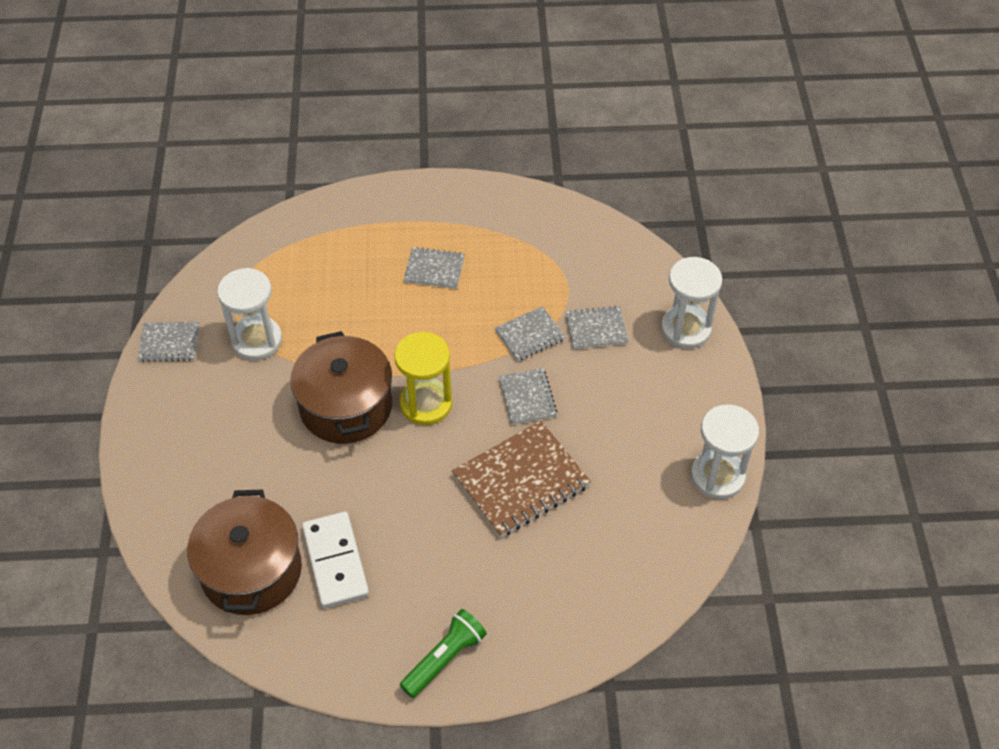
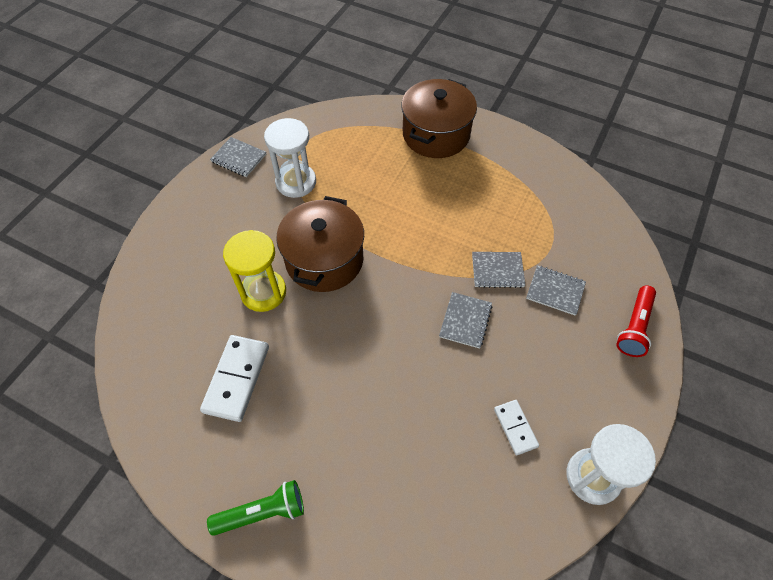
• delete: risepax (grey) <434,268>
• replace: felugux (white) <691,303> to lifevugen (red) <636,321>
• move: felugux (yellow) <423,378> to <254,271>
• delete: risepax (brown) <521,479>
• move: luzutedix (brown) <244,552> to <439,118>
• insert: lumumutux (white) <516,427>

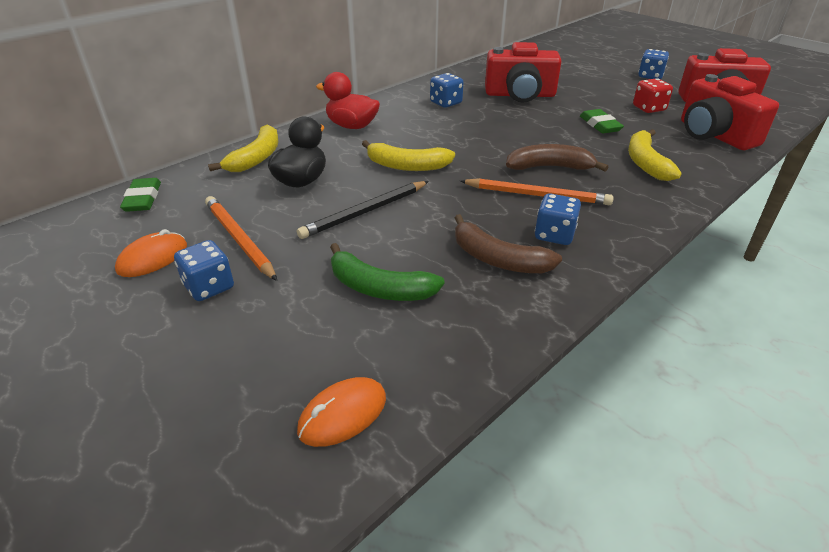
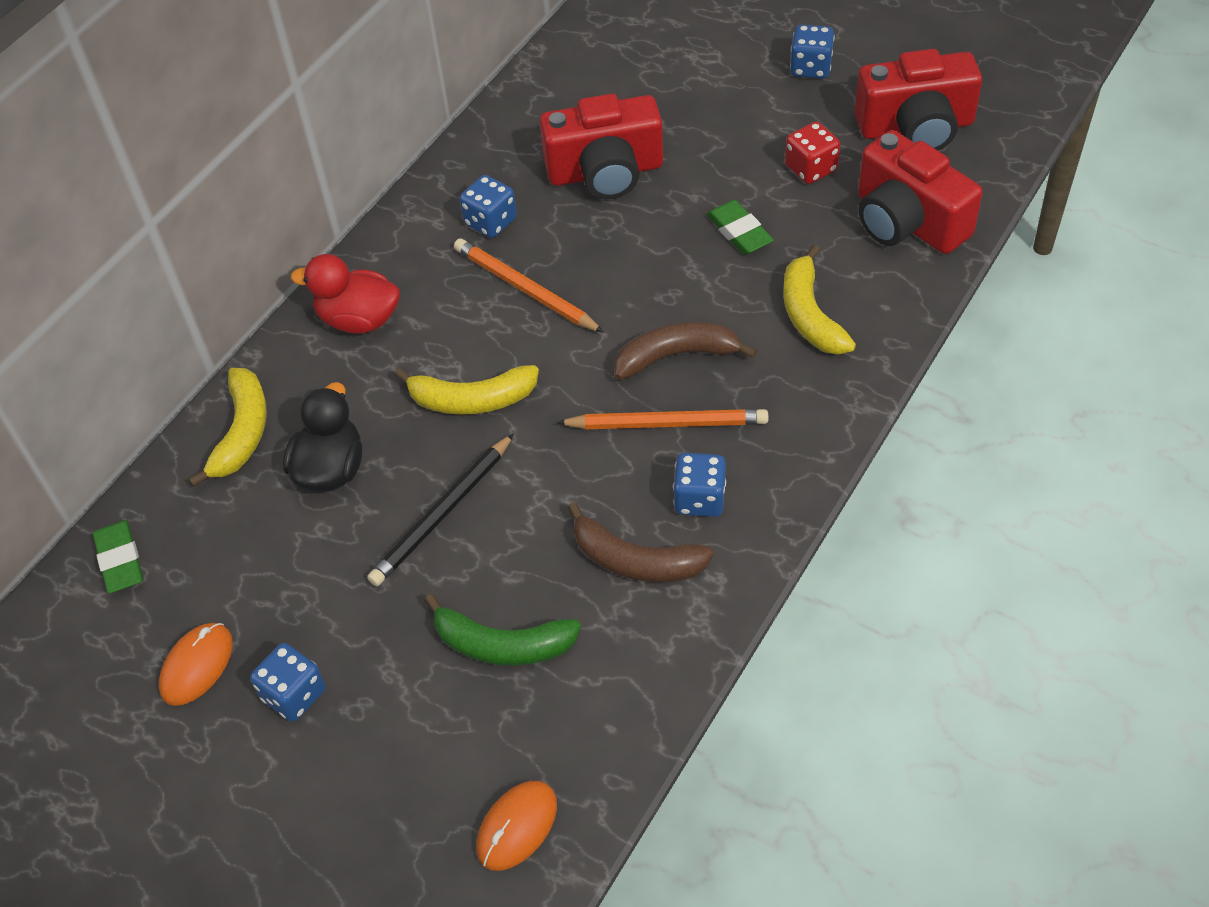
• move: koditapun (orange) <241,238> to <529,285>

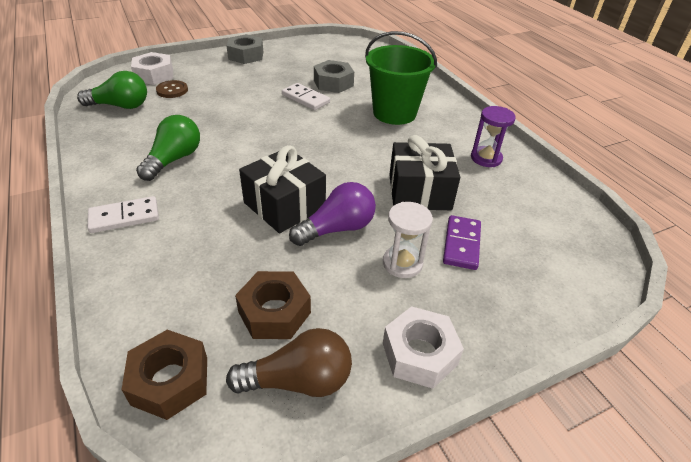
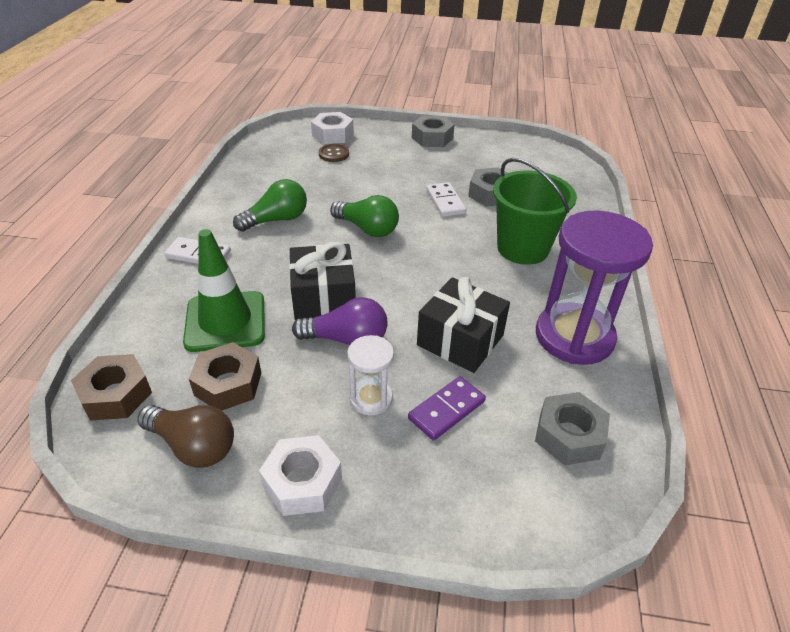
• move: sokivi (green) <112,90> to <364,216>
• resize: felugux (purple) <493,136> = <594,288> x2.02
• insert: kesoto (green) <224,290>
• insert: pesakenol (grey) <572,428>

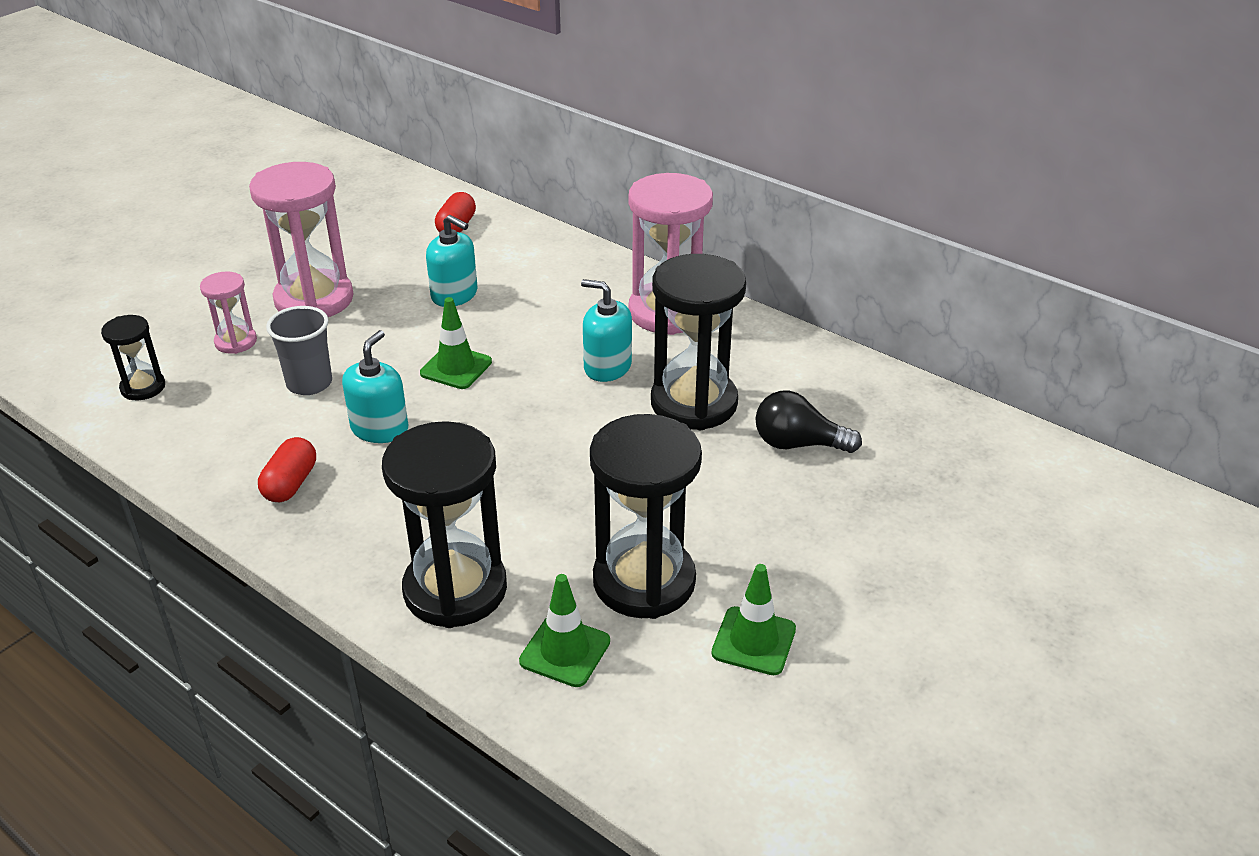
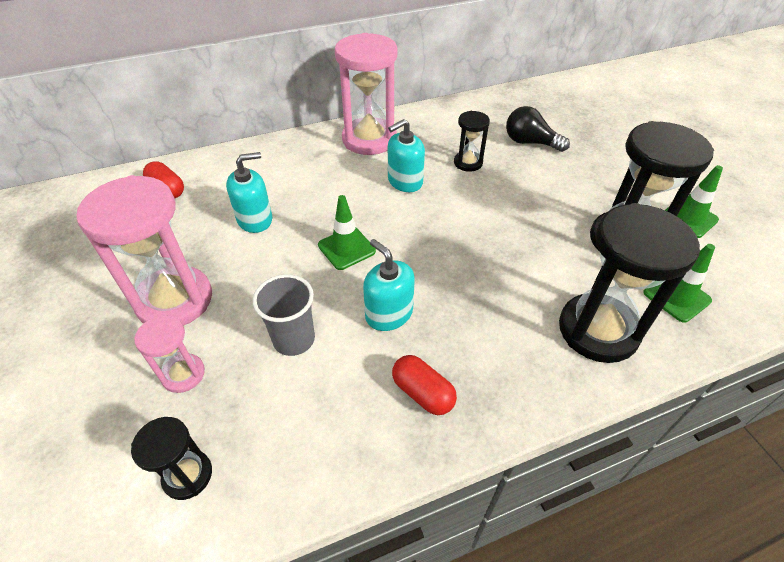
• resize: felugux (black) <698,342> = <472,141> x0.51
• rotate: sokivi (black) <809,422> = <538,129> 75 degrees clockwise

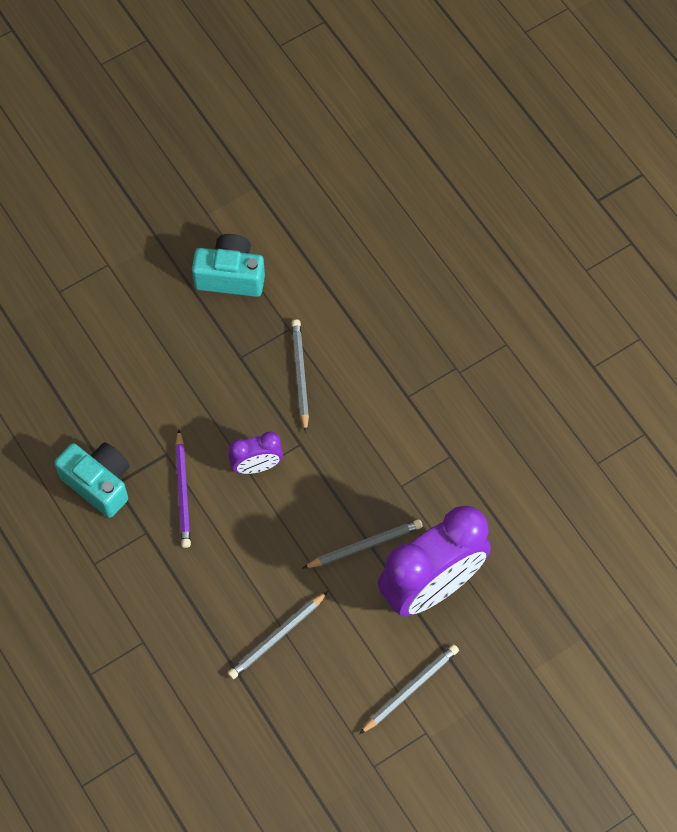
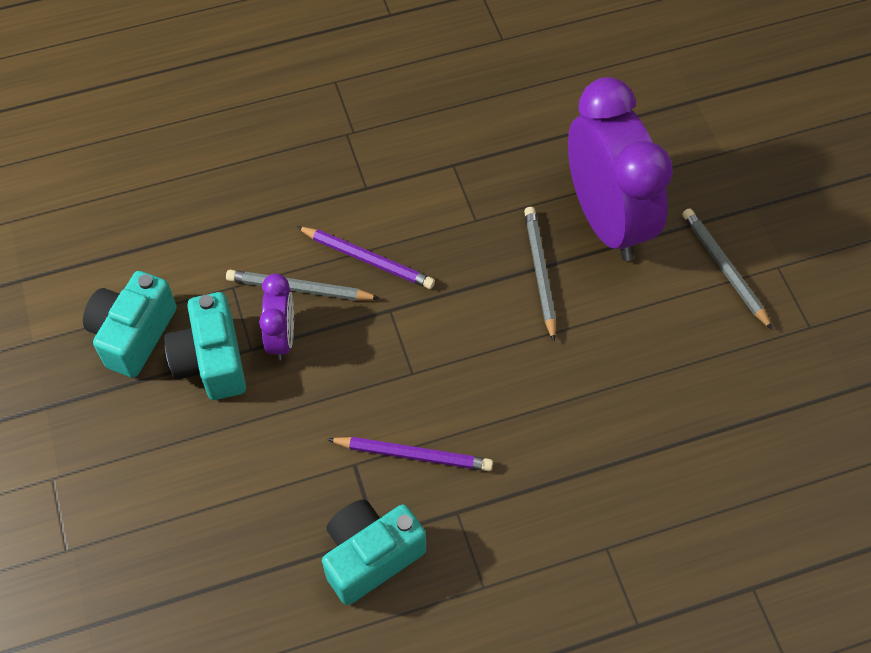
• move: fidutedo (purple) <256,452> to <276,317>
• delete: koditapun (grey) <278,635>
• insert: koditapun (purple) <365,257>
• insert: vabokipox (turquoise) <205,346>

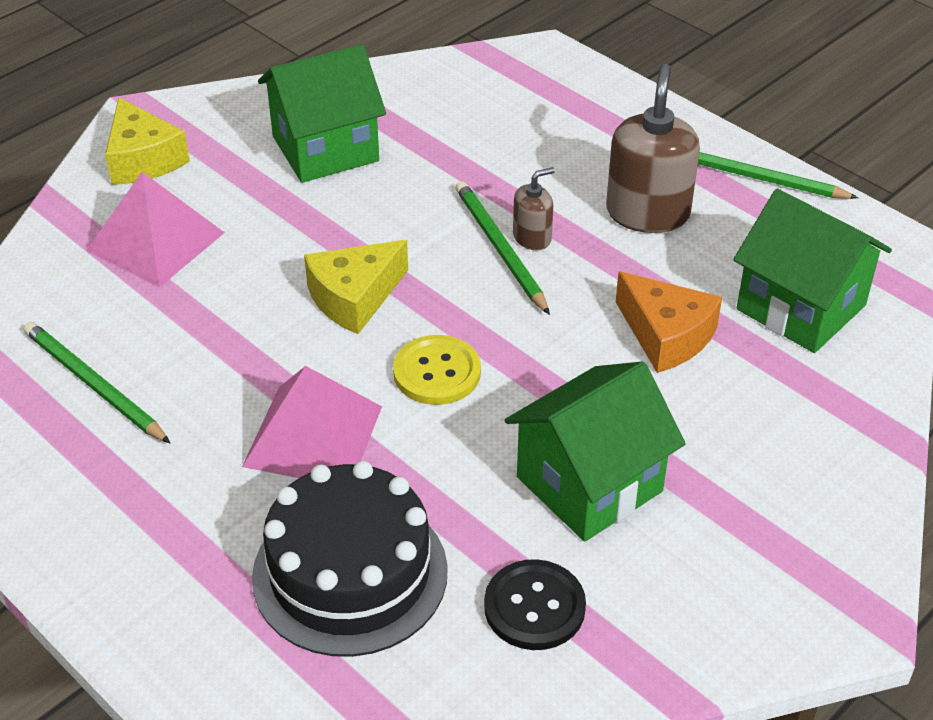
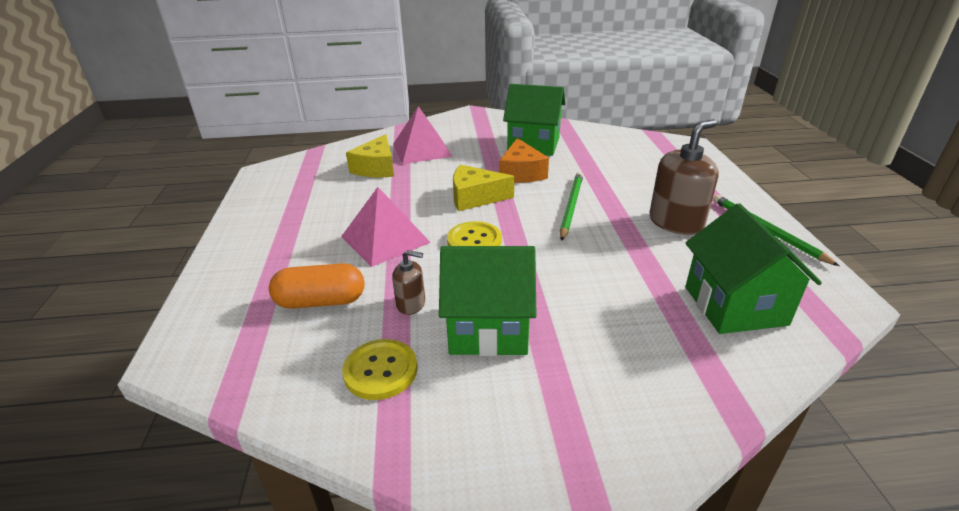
• move: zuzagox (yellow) <147,141> to <370,155>
• move: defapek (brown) <534,208> to <408,282>
• move: zuzagox (orange) <669,322> to <524,160>
• delete: koditapun (green) <97,382>
• replace: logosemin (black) <350,559> to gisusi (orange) <316,286>
• recolor: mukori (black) <535,604> to mukori (yellow) <379,369>

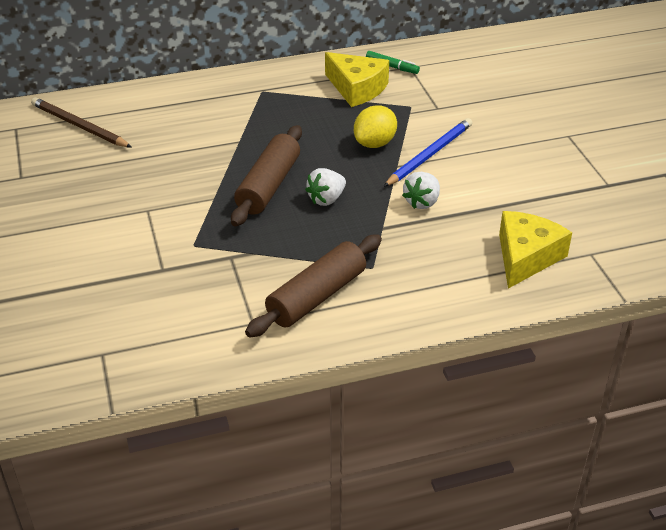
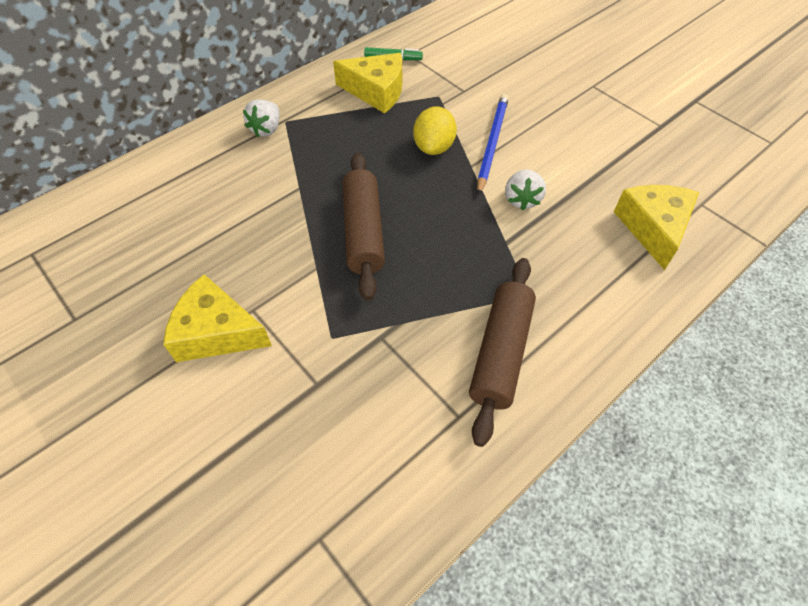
• delete: koditapun (brown) <81,122>
• move: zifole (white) <325,187> to <261,118>
• insert: zuzagox (yellow) <217,318>

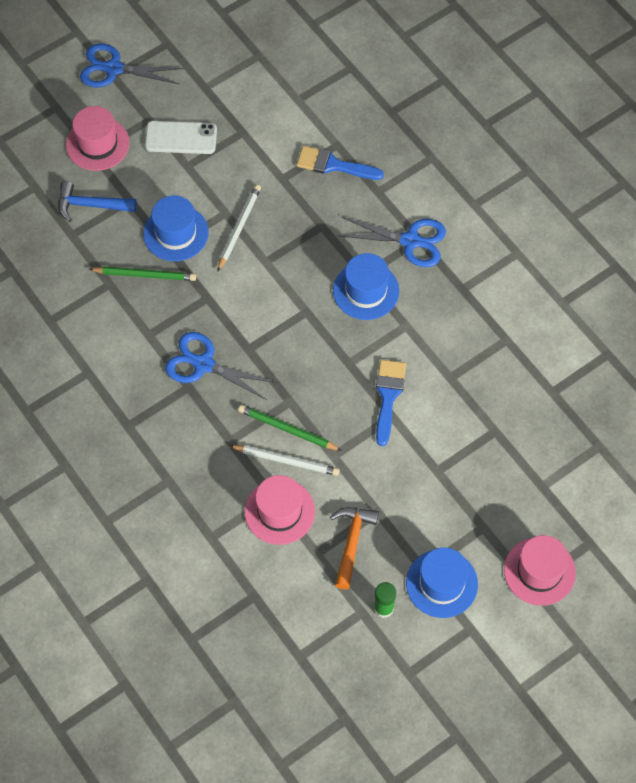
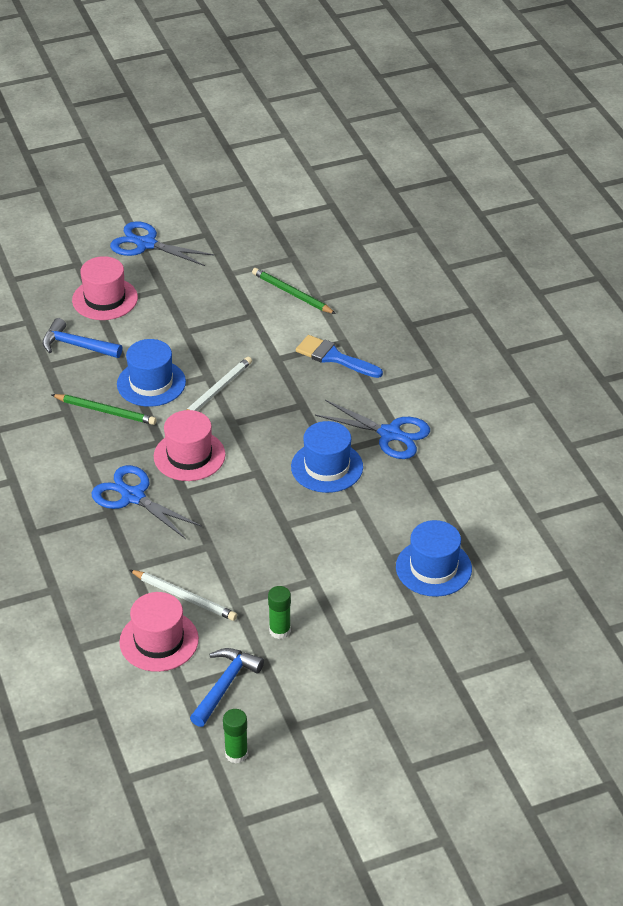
• delete: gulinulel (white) <181,137>
• delete: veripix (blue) <391,403>
• move: koditapun (green) <290,428> to <294,291>
• recolor: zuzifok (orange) <354,548> to zuzifok (blue) <227,687>
• move: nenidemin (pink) <540,570> to <190,445>
• move: nenidemin (blue) <442,582> to <434,558>
• insert: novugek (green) <279,612>

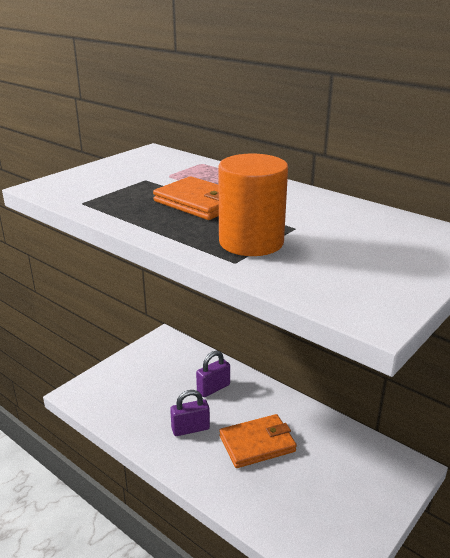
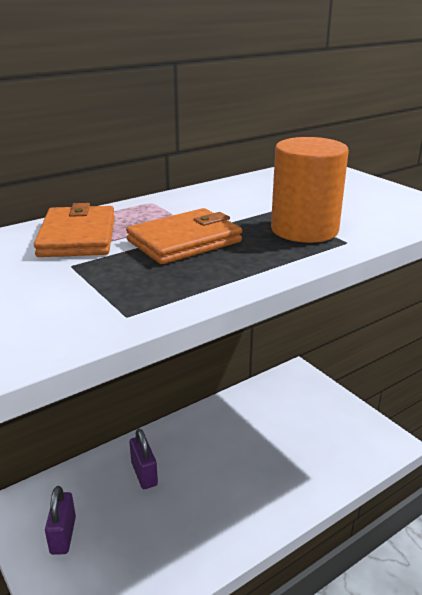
• move: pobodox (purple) <190,413> to <60,520>
• move: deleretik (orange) <258,441> to <74,230>

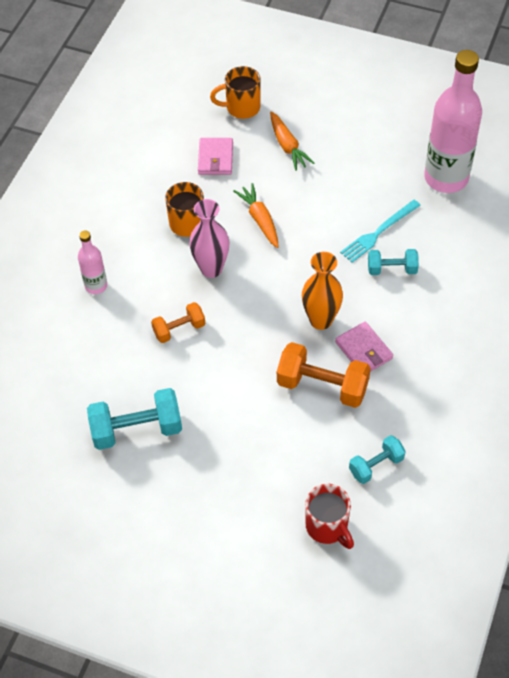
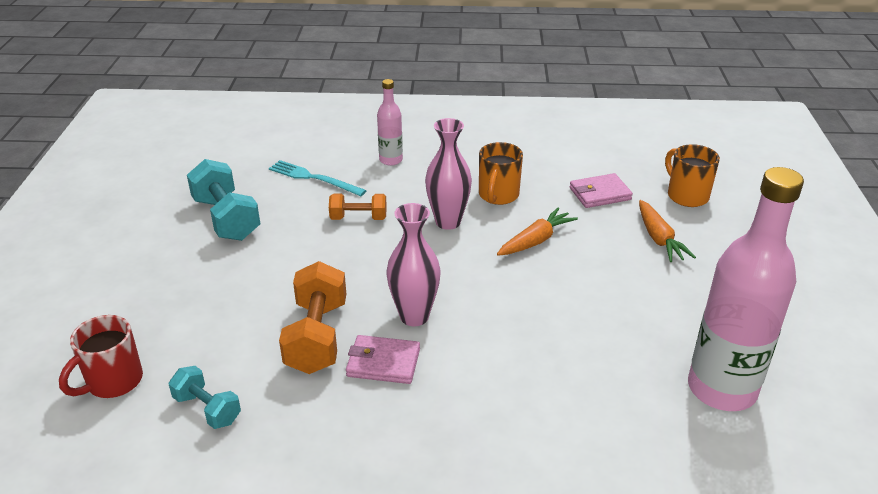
• rotate: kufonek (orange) <292,141> = <667,231> 60 degrees counterclockwise
• move: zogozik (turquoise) <380,231> to <318,178>
• delete: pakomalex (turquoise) <393,262>
• recolor: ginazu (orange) <322,291> to ginazu (pink) <413,264>
• rotate: pakomalex (orange) <178,322> = <358,207> 45 degrees counterclockwise
• rotate: deleretik (pink) <364,347> = <383,359> 60 degrees clockwise

